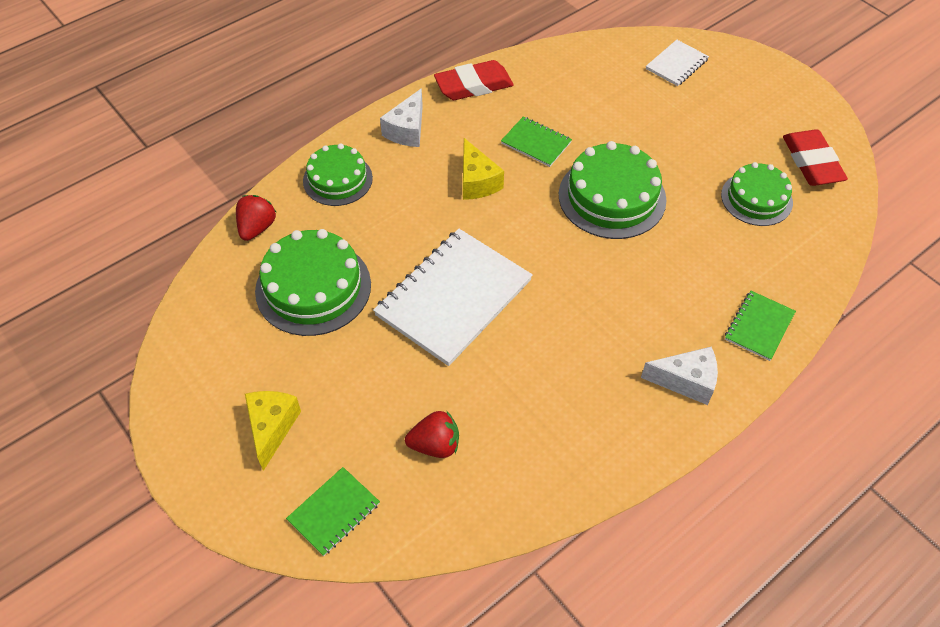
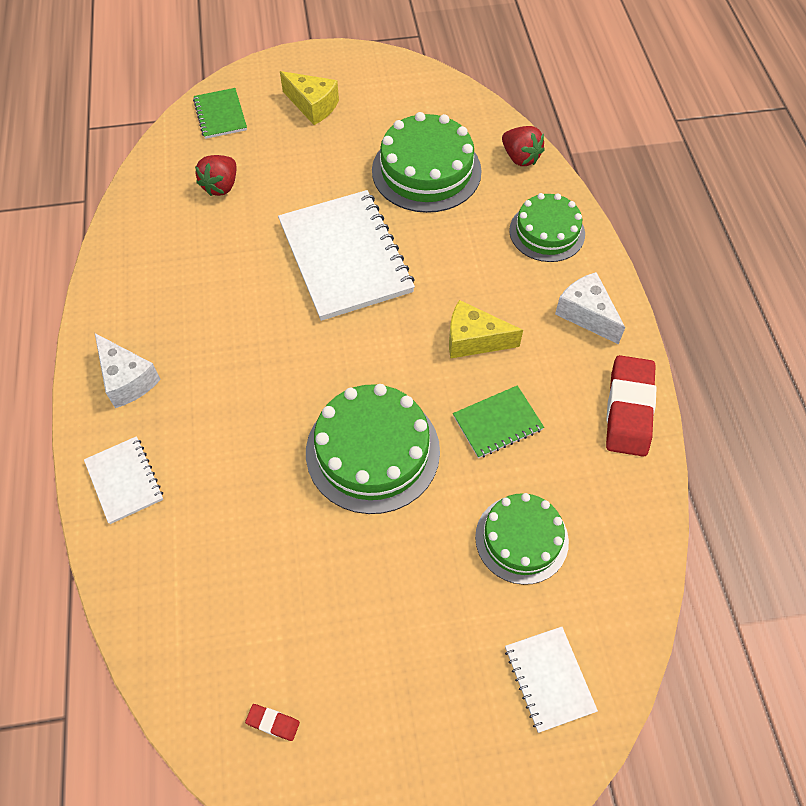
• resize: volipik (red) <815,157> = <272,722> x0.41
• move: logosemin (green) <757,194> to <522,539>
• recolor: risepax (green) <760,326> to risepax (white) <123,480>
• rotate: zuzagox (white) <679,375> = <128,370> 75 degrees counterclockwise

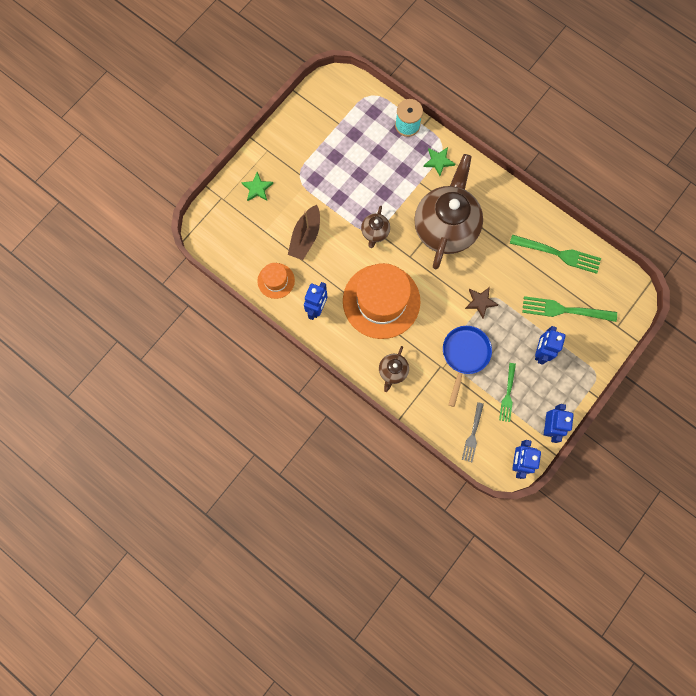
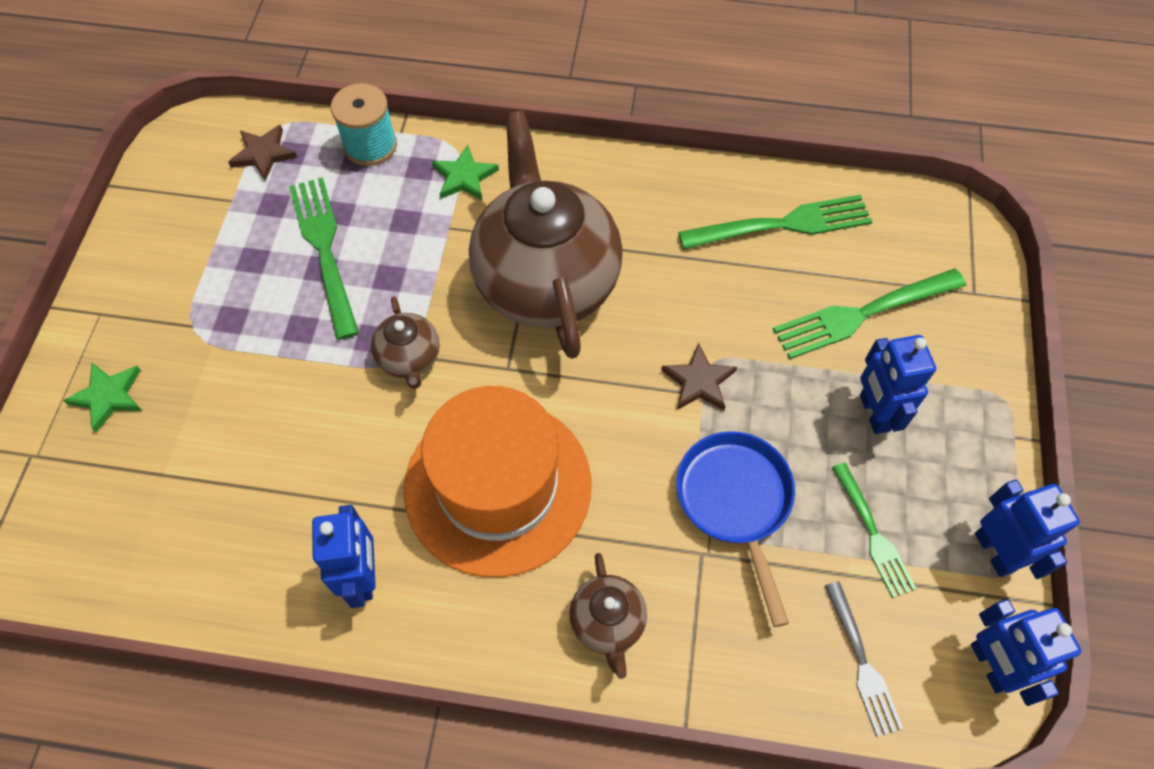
• delete: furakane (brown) <304,232>
• delete: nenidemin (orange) <276,281>
• insert: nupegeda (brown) <263,153>
• insert: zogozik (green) <324,258>

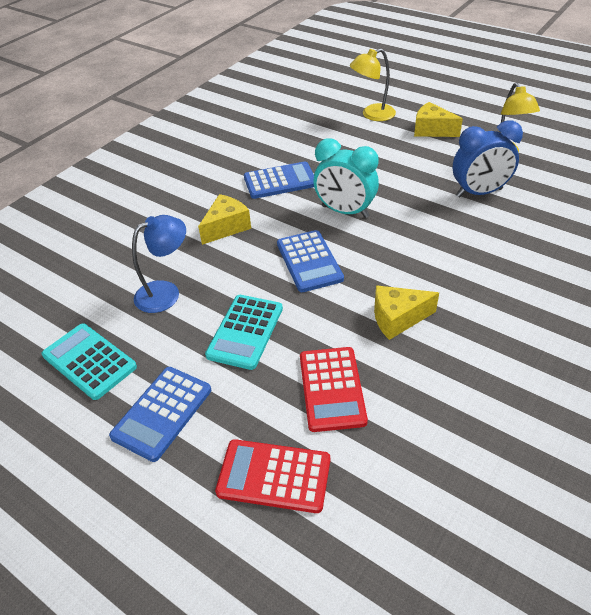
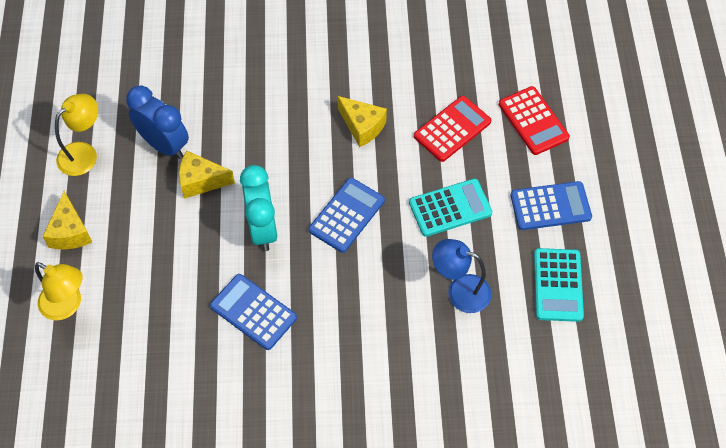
• move: zuzagox (yellow) <224,219> to <207,175>

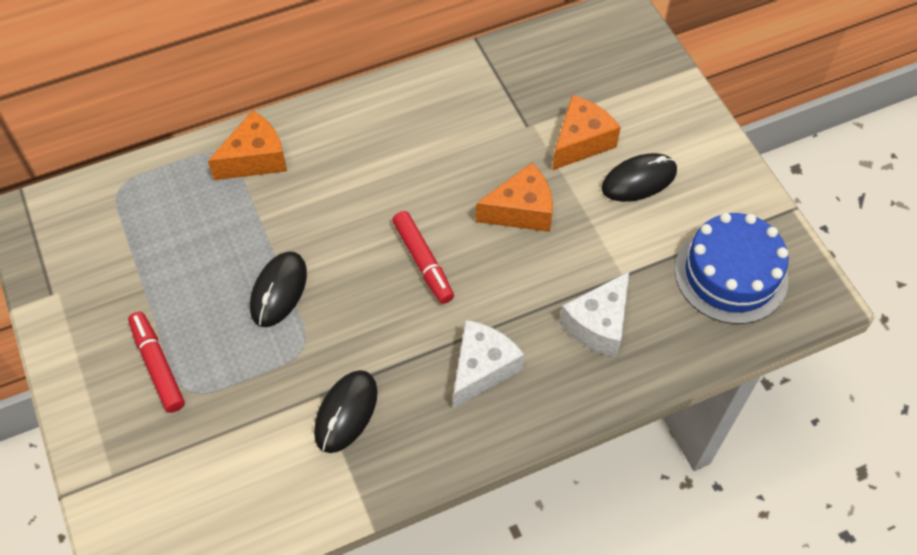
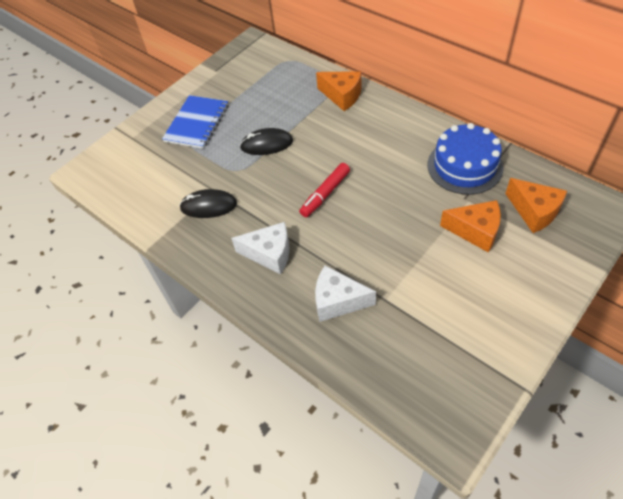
• delete: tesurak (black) <639,177>
• move: zuzagox (orange) <514,197> to <536,205>
• move: logosemin (blue) <732,268> to <466,159>
• replace: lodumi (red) <156,362> to risepax (blue) <195,122>

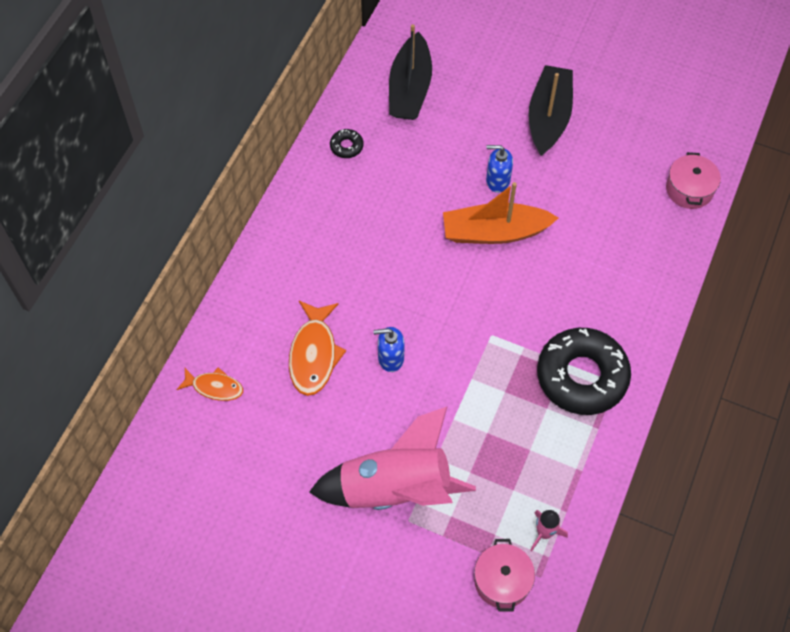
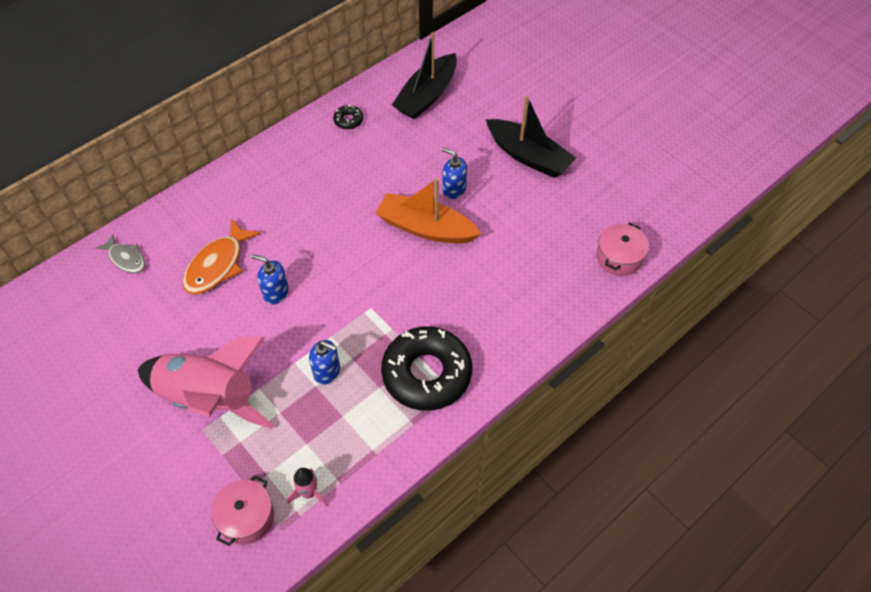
• rotate: furakane (black) <550,110> = <531,136> 90 degrees clockwise
• recolor: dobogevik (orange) <209,384> to dobogevik (grey) <120,253>
• insert: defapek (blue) <324,362>

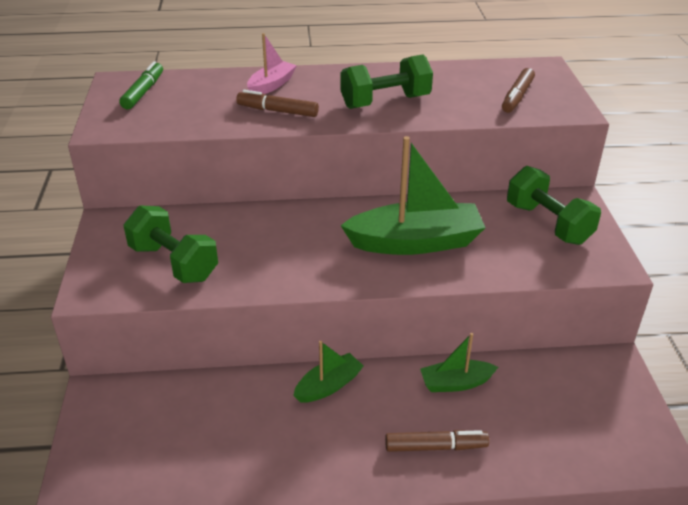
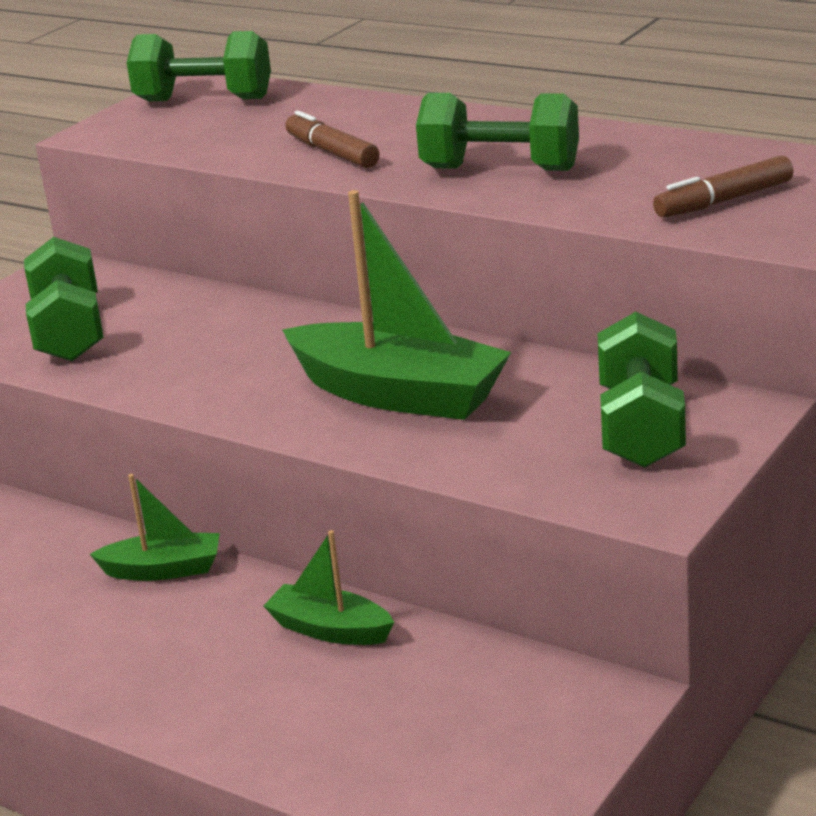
• delete: furakane (pink) <272,63>
• replace: lodumi (green) <141,85> to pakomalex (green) <198,66>
• delete: lodumi (brown) <437,441>

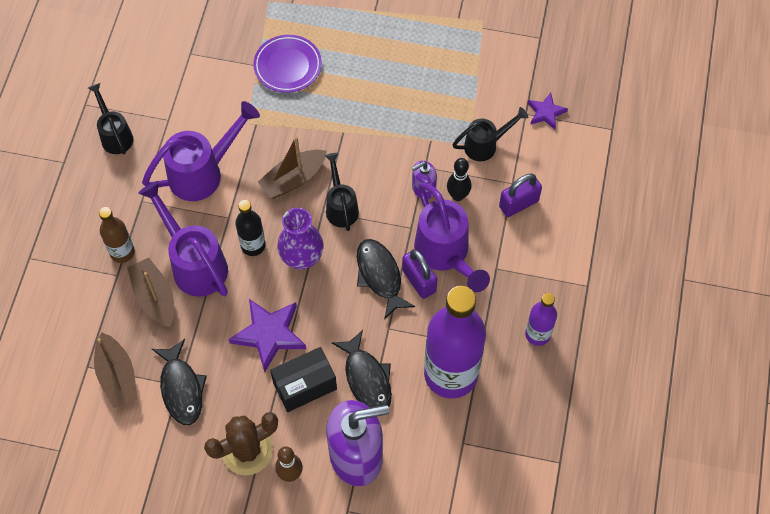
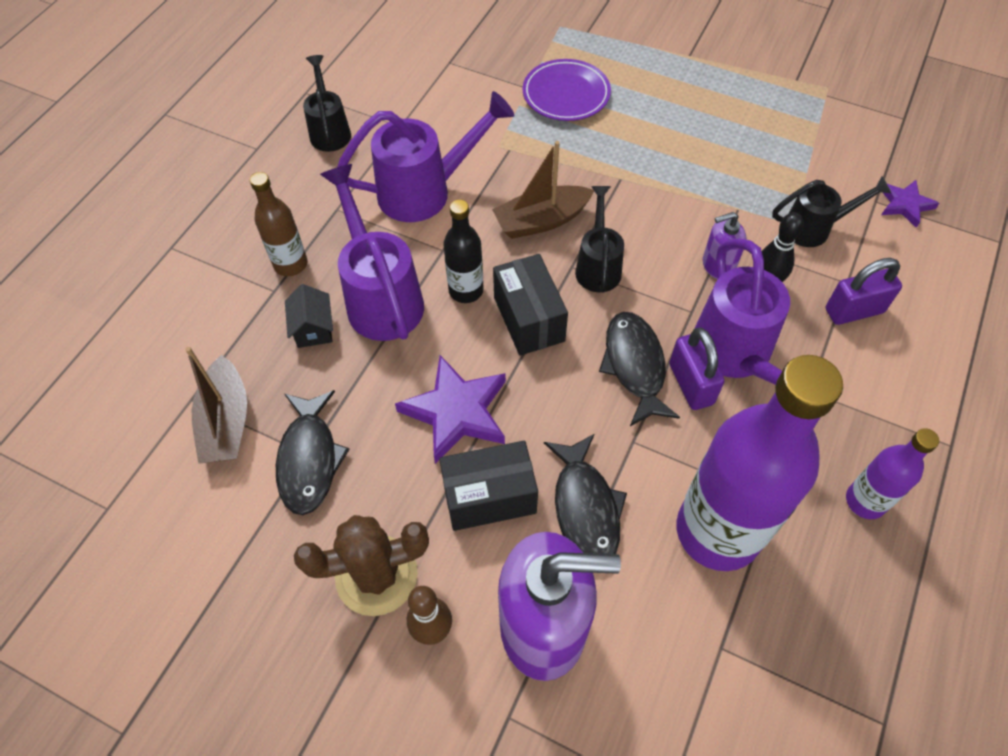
• replace: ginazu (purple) <300,238> to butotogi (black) <530,305>
• replace: furakane (brown) <150,292> to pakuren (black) <309,316>

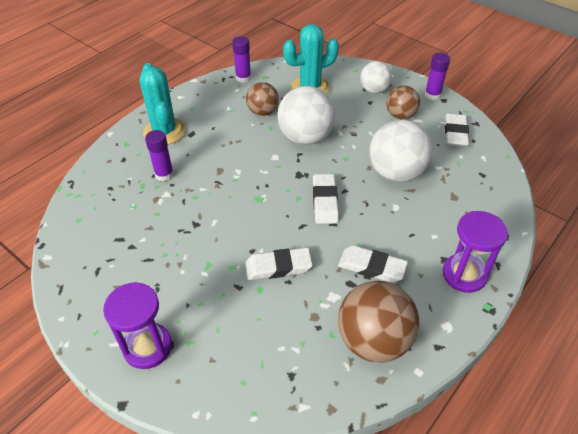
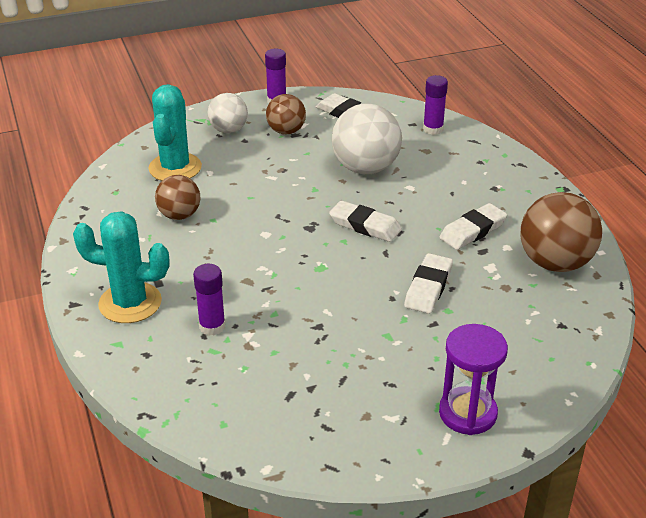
• move: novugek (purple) <241,59> to <435,105>
• delete: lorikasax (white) <307,115>
• delete: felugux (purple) <475,252>

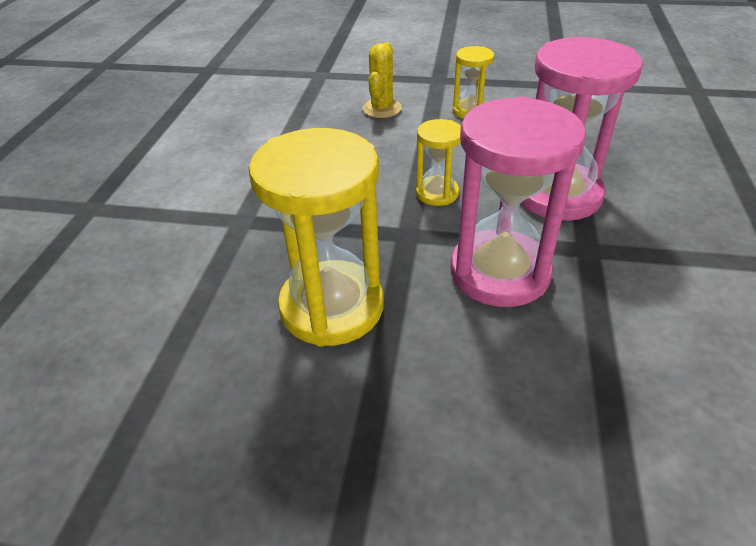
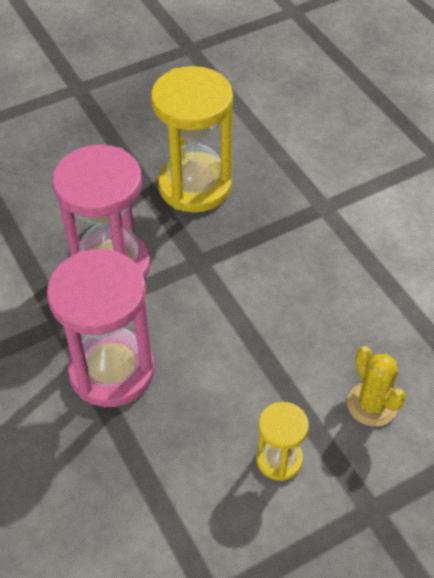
• delete: felugux (yellow) <438,162>

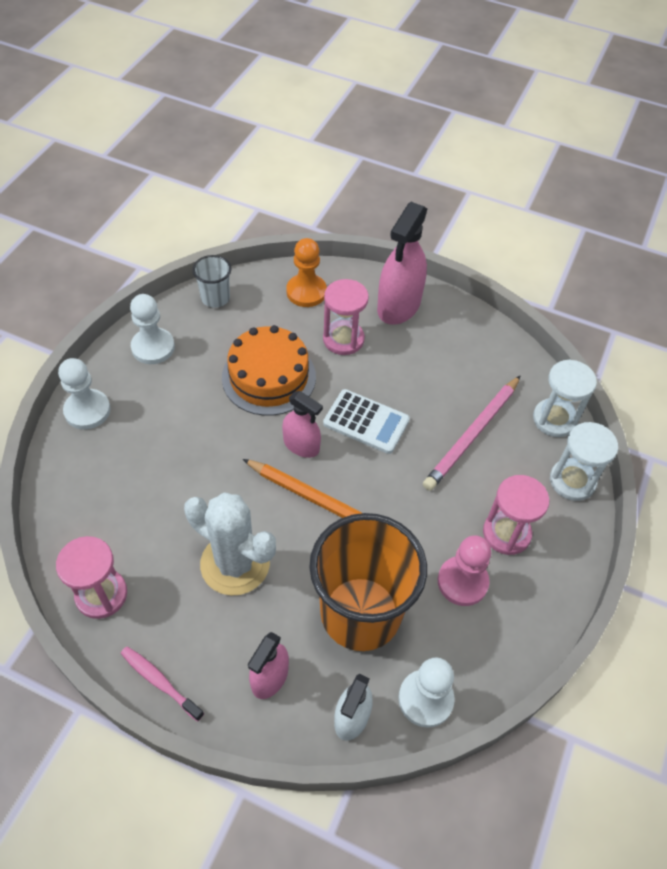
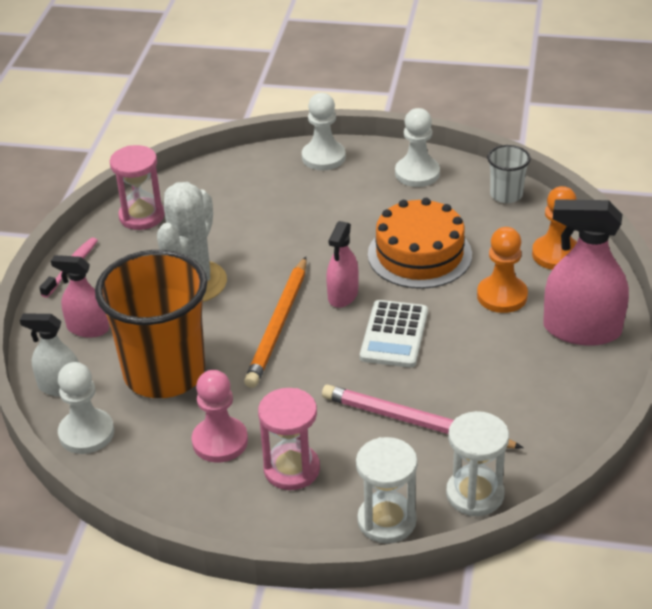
• replace: felugux (pink) <346,317> to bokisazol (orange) <502,270>

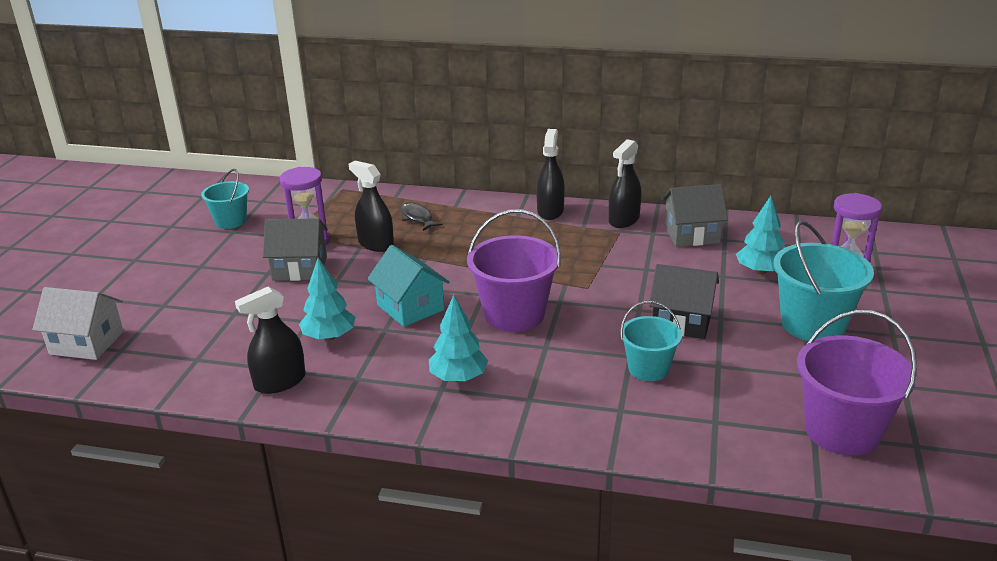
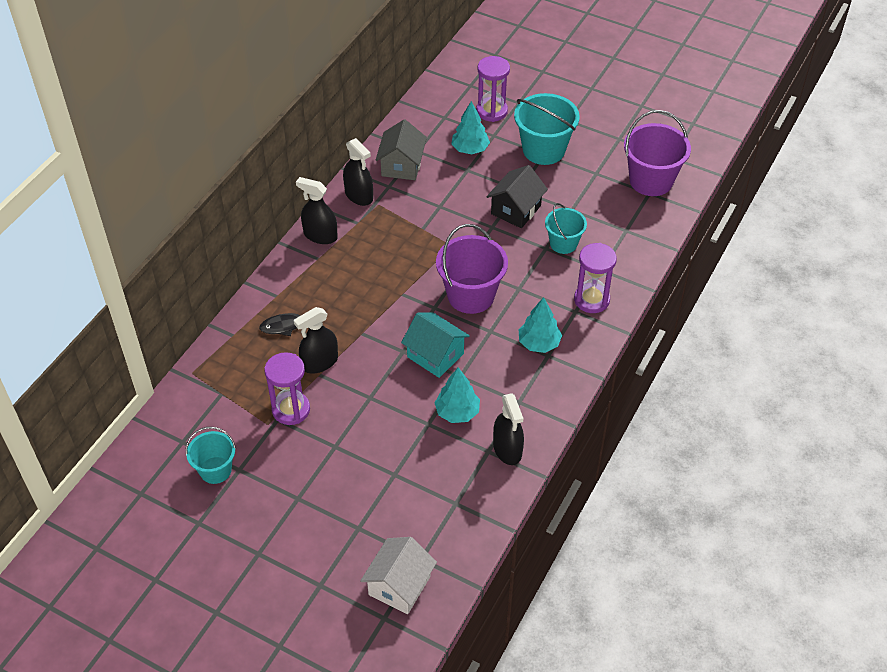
• delete: pakuren (grey) <295,249>
• rotate: pakuren (turquoise) <408,286> = <435,345> 60 degrees clockwise
• insert: felugux (purple) <595,278>

